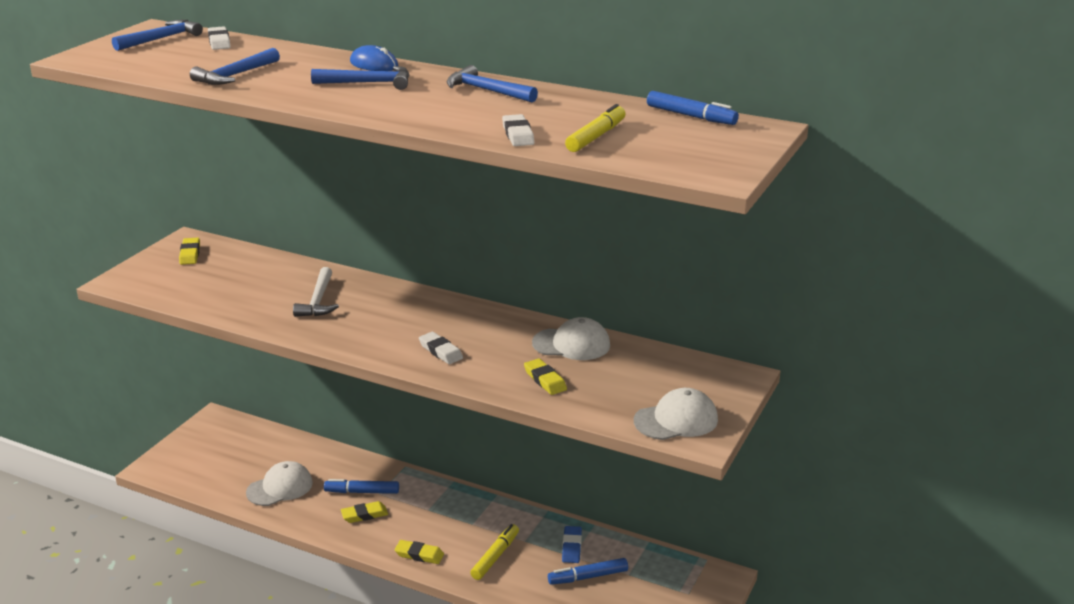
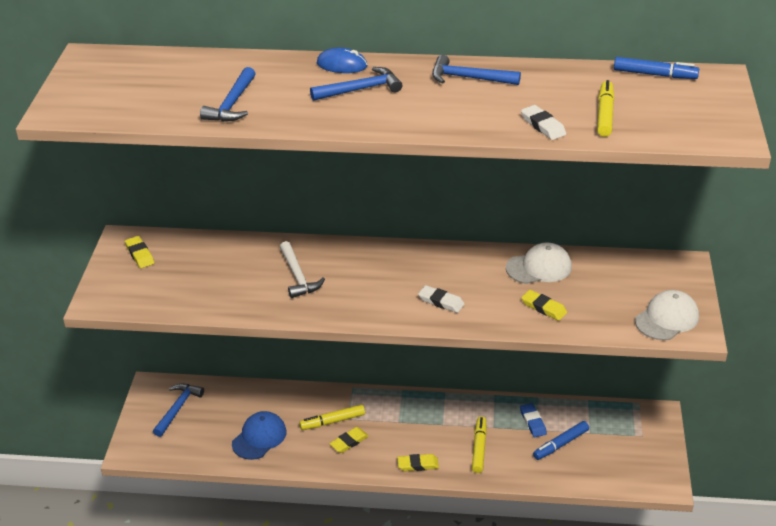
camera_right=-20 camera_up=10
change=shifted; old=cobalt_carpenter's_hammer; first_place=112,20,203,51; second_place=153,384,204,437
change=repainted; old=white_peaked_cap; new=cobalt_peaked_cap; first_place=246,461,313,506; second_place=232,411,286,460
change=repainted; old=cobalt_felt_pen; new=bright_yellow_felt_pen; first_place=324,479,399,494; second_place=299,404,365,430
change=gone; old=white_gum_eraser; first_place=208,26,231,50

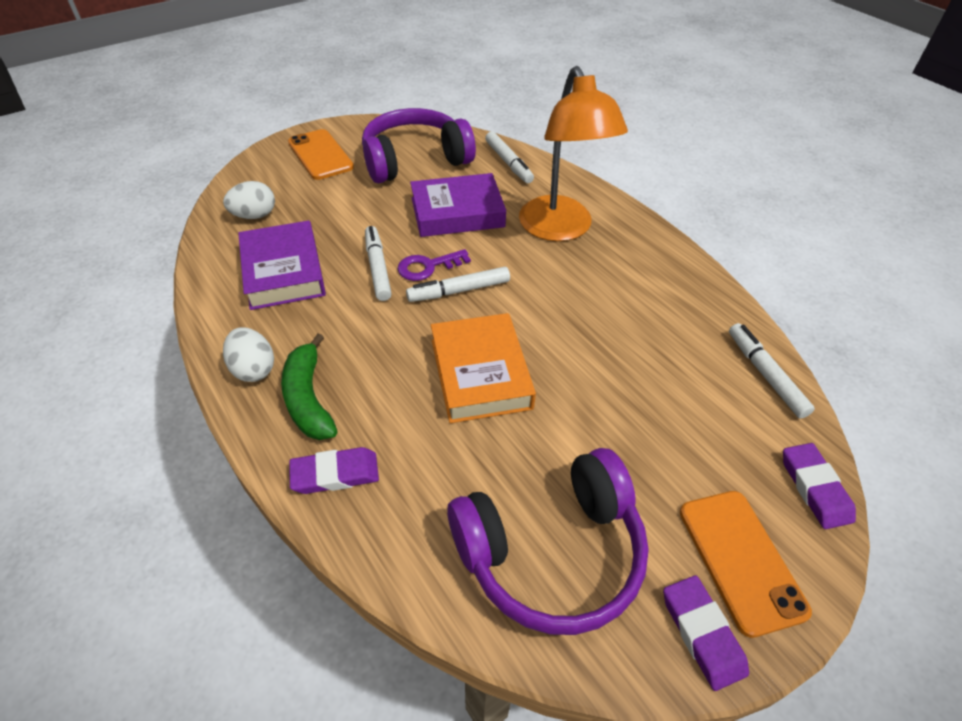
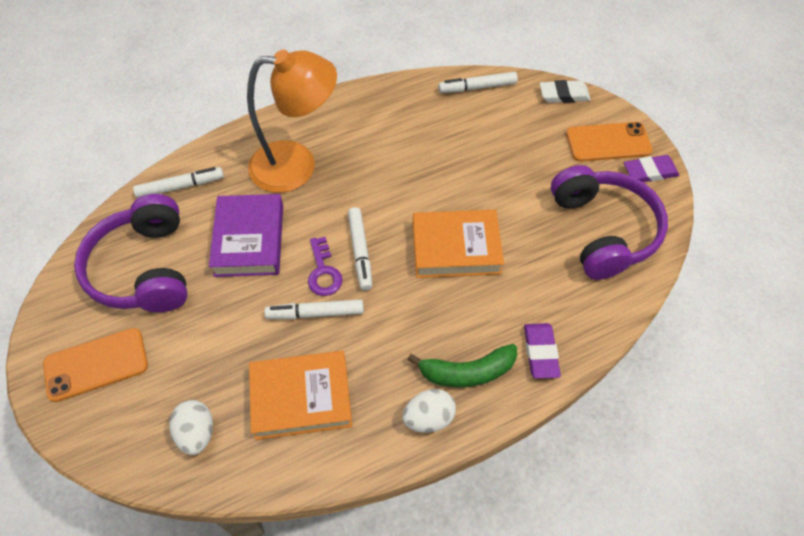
camera_right=-80 camera_up=10
change=repainted; old=royal_purple_hardback; new=orange_hardback; first_place=238,220,326,310; second_place=249,351,352,440
change=repainted; old=royal_purple_gum_eraser; new=white_gum_eraser; first_place=783,443,856,529; second_place=540,80,591,103

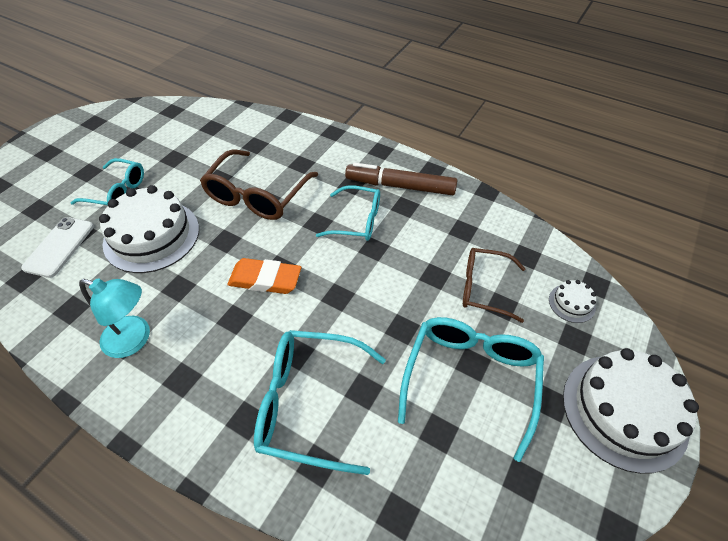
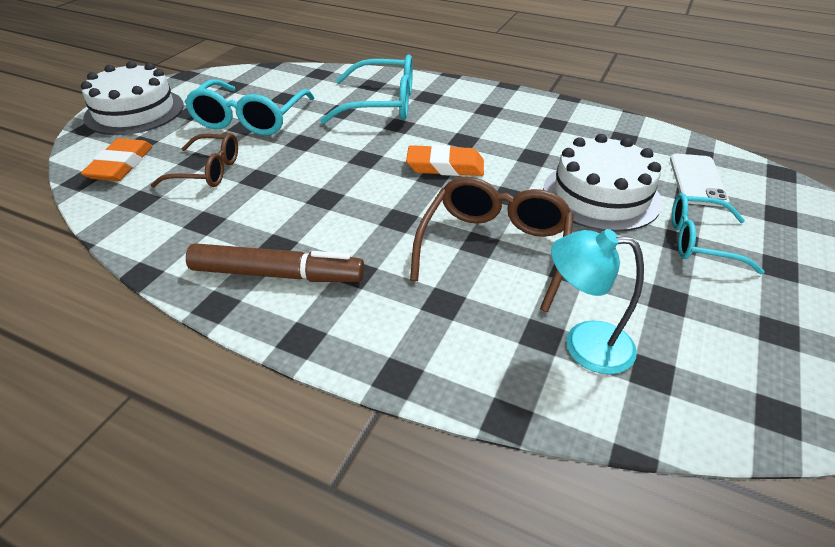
camera_right=175 camera_up=-10
change=swapped; old=white_gateau; new=orange_gum_eraser; first_place=549,280,596,323; second_place=81,138,153,181
change=shifted; old=teal_desk_lamp; first_place=79,278,150,358; second_place=551,229,644,374
change=gone; old=teal_spectacles; first_place=316,185,380,241

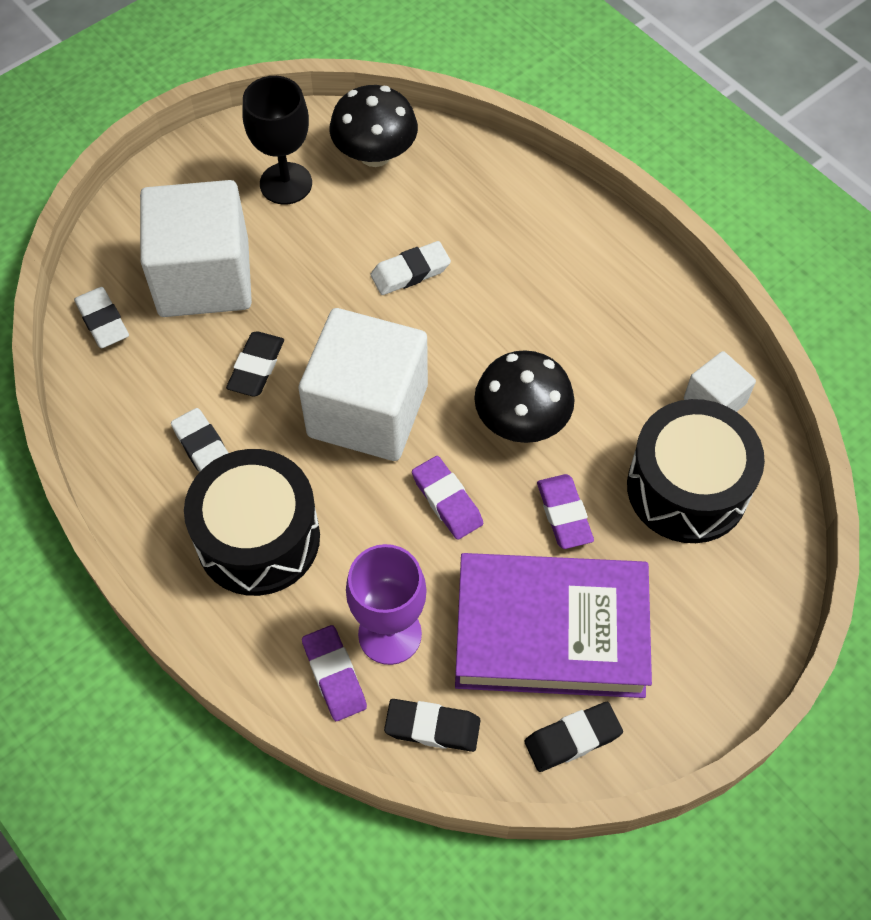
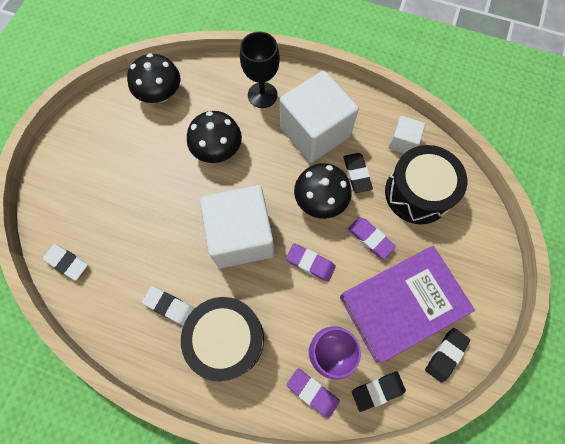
camera_right=-30 camera_up=10
change=swapped; old=white_gum_eraser; new=ebony_fungus; first_place=370,241,451,295; second_place=187,111,242,163
change=shifted; old=ebony_goblet; first_place=242,76,312,205; second_place=240,32,280,108
change=shifted; old=white_cube; first_place=140,180,252,317; second_place=280,71,359,163
change=shifted; old=ebony_gum_eraser; first_place=226,331,284,397; second_place=343,153,373,193

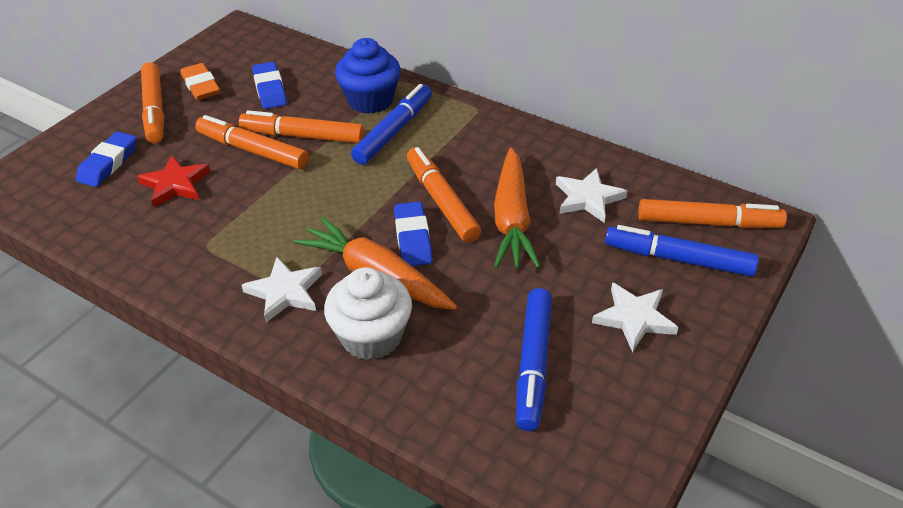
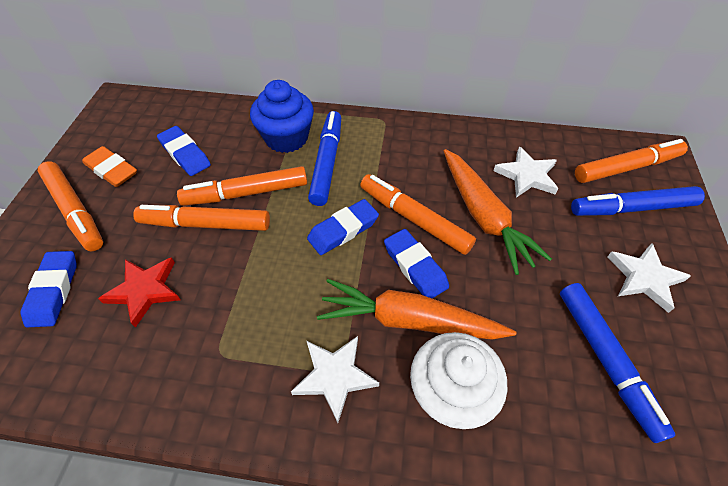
camera_right=-25 camera_up=10
change=new; new=cobalt_gum_eraser; second_place=307,199,379,255

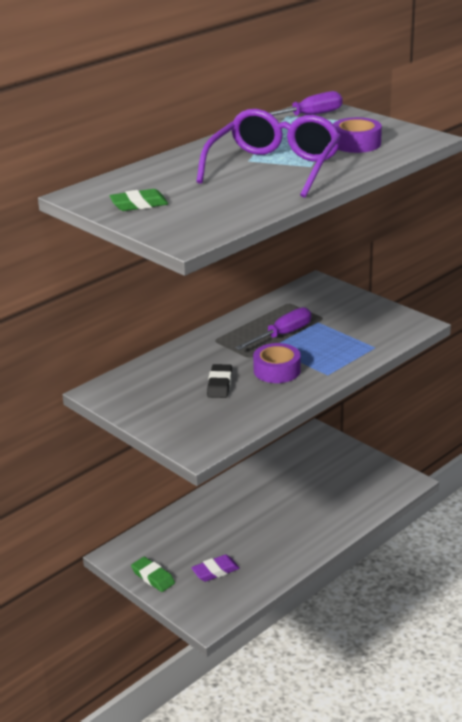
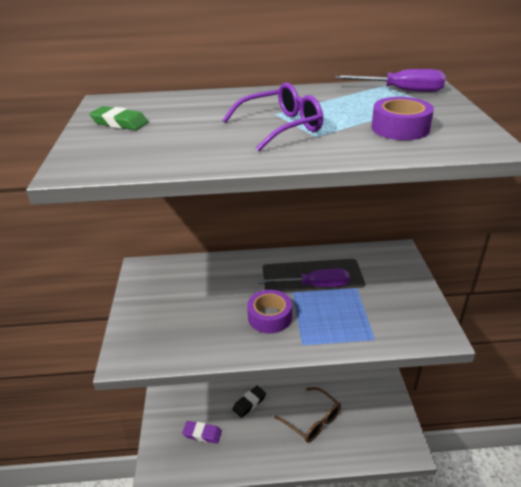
camera_right=40 camera_up=5
change=scaled; old=royal_purple_spectacles; first_place=196,109,341,198; second_place=222,83,323,151; factor=0.65
change=shifted; old=ebony_gum_eraser; first_place=207,364,232,398; second_place=232,386,266,418
change=new; new=russet_spectacles; second_place=274,387,341,442
change=gone; old=leaf-green_gum_eraser; first_place=131,557,175,592

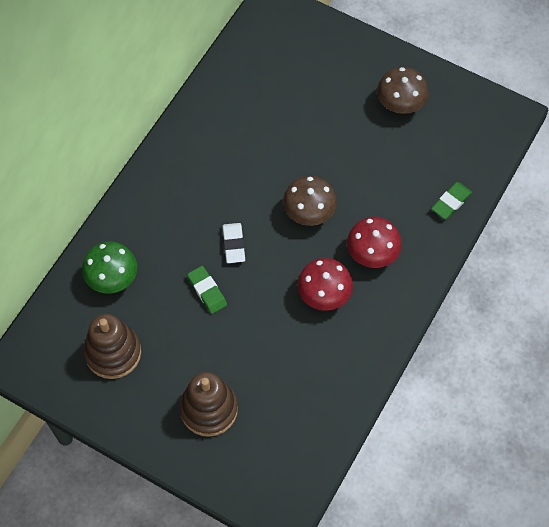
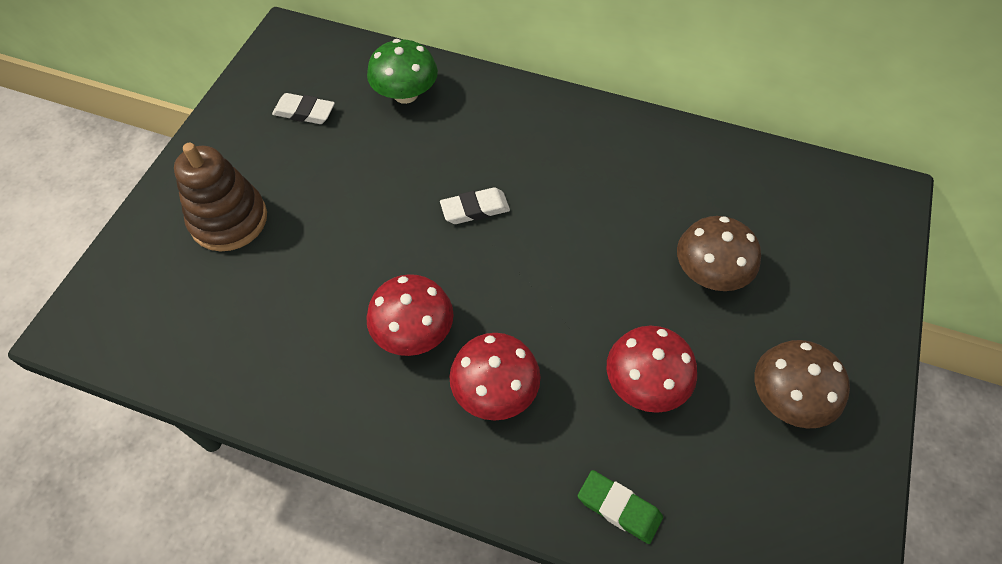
camera_right=80 camera_up=-5
change=swapped; old=russet_stacking_toy; new=white_gum_eraser; first_place=84,314,141,379; second_place=272,93,335,124
change=new; new=red_fungus; second_place=607,326,697,413
change=shifted; old=russet_fungus; first_place=283,176,337,226; second_place=677,216,761,291
change=gone; old=leaf-green_gum_eraser; first_place=187,266,227,314

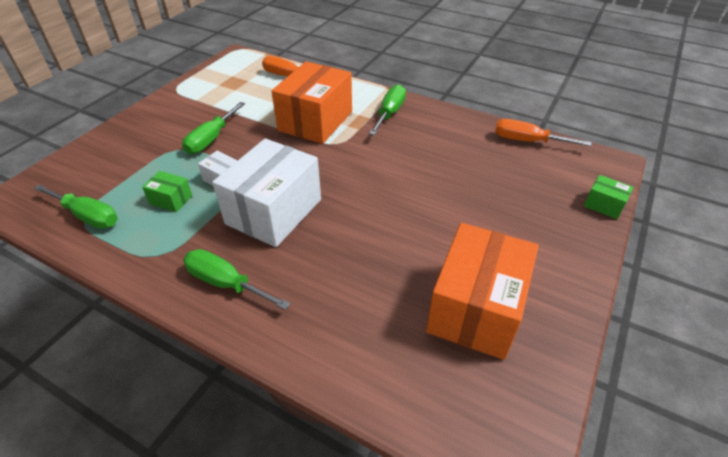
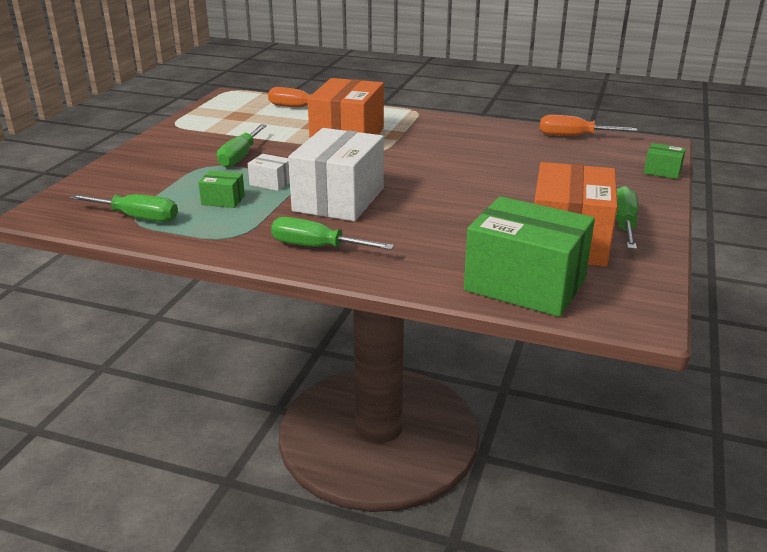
camera_right=-10 camera_up=-15
change=new; new=leaf-green_package; second_place=464,196,595,317
change=shifted; old=leaf-green_flat_screwdriver; first_place=369,85,406,135; second_place=616,186,638,249

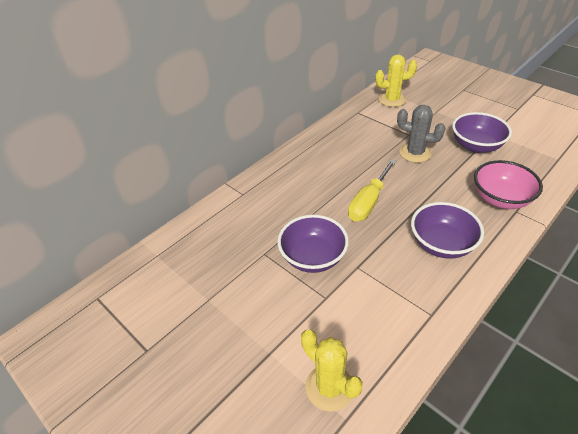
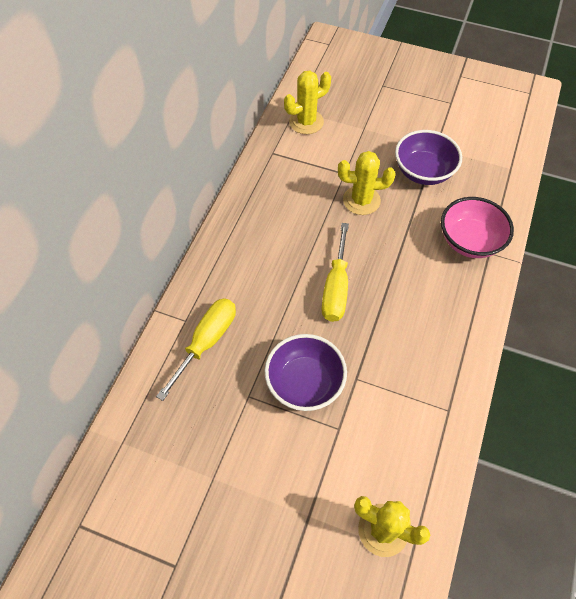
camera_right=-25 camera_up=15
change=new; new=bright_yellow_flat_screwdriver; second_place=156,298,236,401
change=repainted; old=grey_cactus; new=bright_yellow_cactus; first_place=397,105,445,163; second_place=338,151,396,215
change=gone; old=royal_purple_serving_bowl; first_place=411,202,484,259

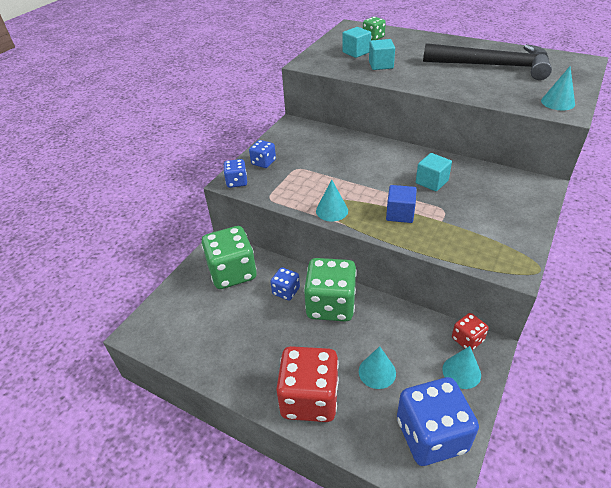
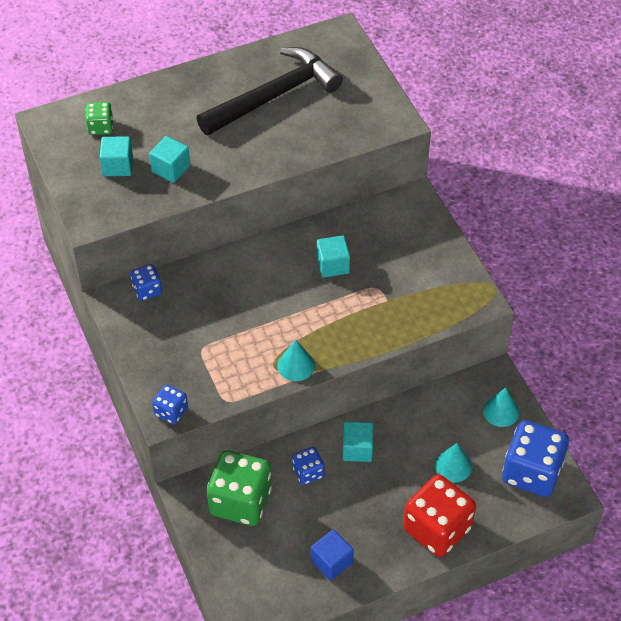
camera_right=-55 camera_up=10
change=shifted; old=cobalt_game_die; first_place=249,140,276,168; second_place=130,264,162,301
change=shifted; old=cobalt_cube; first_place=386,185,417,223; second_place=311,529,354,581
change=swapped; old=leaf-green_game_die; new=teal_cube; first_place=304,258,357,322; second_place=342,422,374,462
change=gone; old=red_game_die; first_place=452,313,489,350
change=gone; old=teal_solid_cone; first_place=541,66,575,110

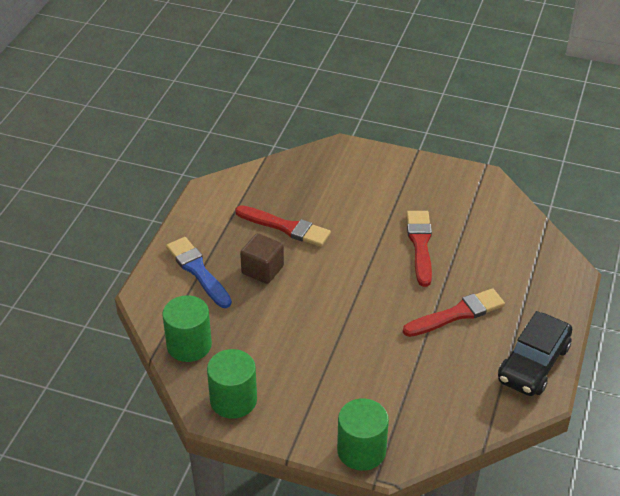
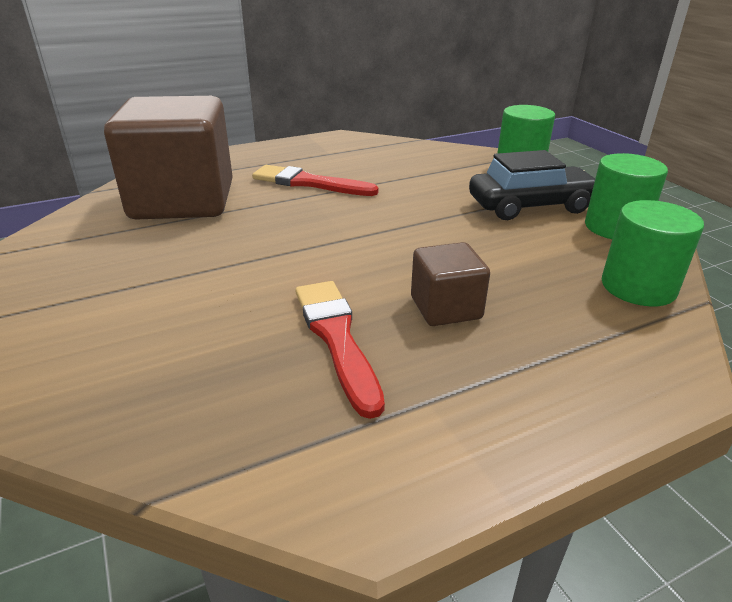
camera_right=-135 camera_up=-10
change=new; new=russet_cube; second_place=104,96,233,220
change=shifted; old=ebony_automobile; first_place=498,311,572,396; second_place=469,150,595,220
change=gone; old=cobalt_brush; first_place=166,237,232,308
change=gone; old=red_brush; first_place=406,211,432,287

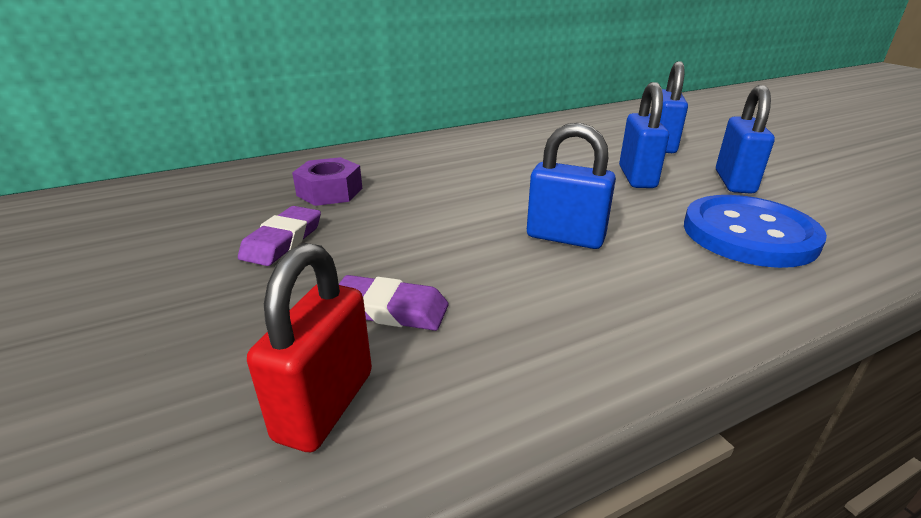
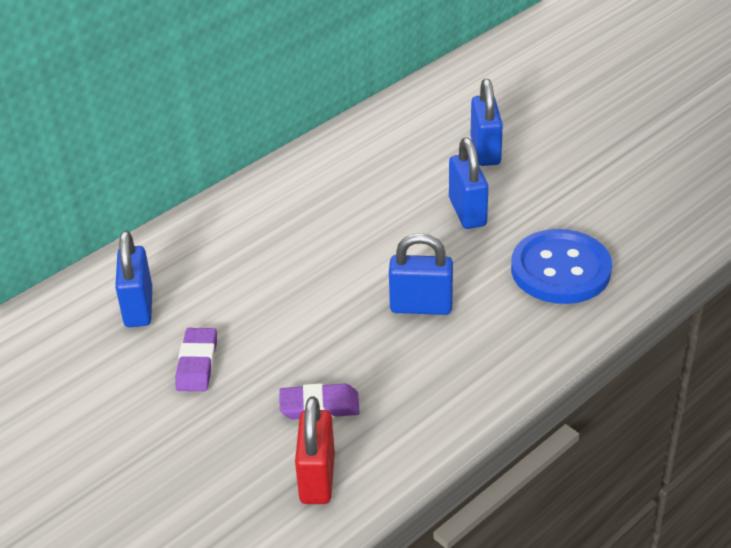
camera_right=-15 camera_up=10
change=shifted; old=cobalt_padlock; first_place=716,85,775,194; second_place=115,231,152,327
change=gone; old=royal_purple_nut; first_place=292,157,362,206

